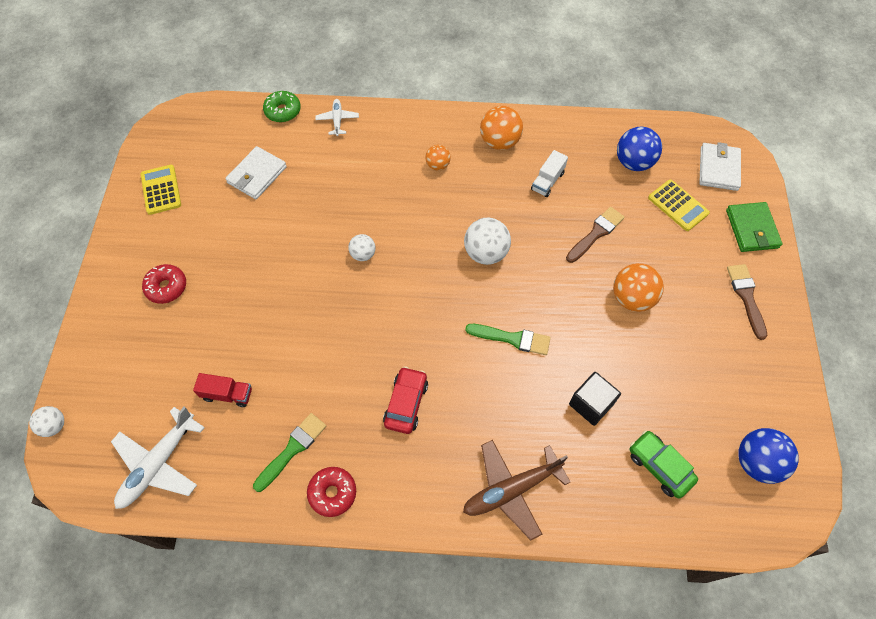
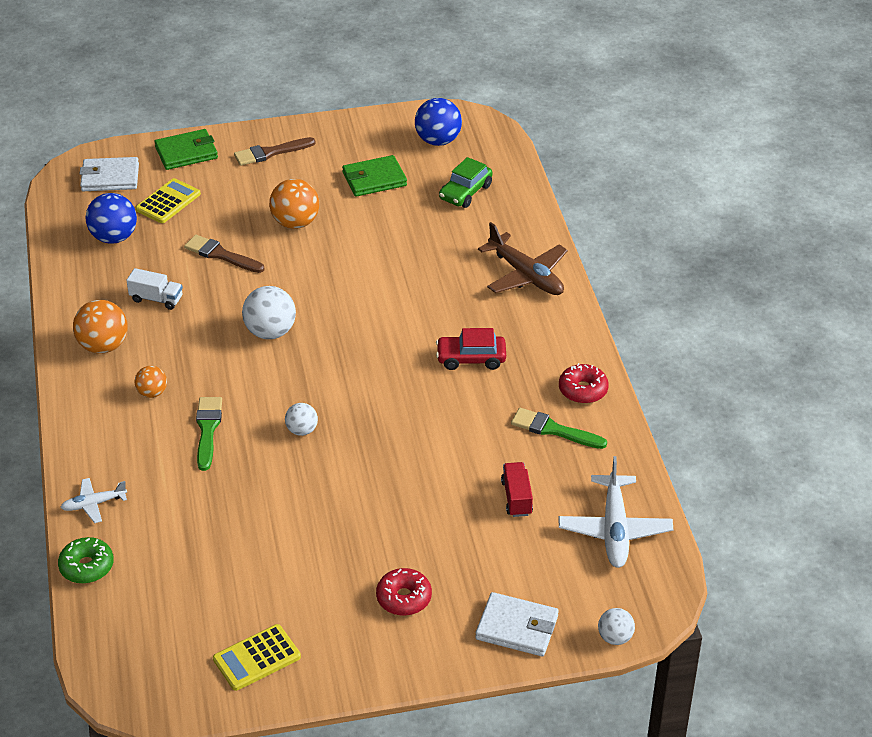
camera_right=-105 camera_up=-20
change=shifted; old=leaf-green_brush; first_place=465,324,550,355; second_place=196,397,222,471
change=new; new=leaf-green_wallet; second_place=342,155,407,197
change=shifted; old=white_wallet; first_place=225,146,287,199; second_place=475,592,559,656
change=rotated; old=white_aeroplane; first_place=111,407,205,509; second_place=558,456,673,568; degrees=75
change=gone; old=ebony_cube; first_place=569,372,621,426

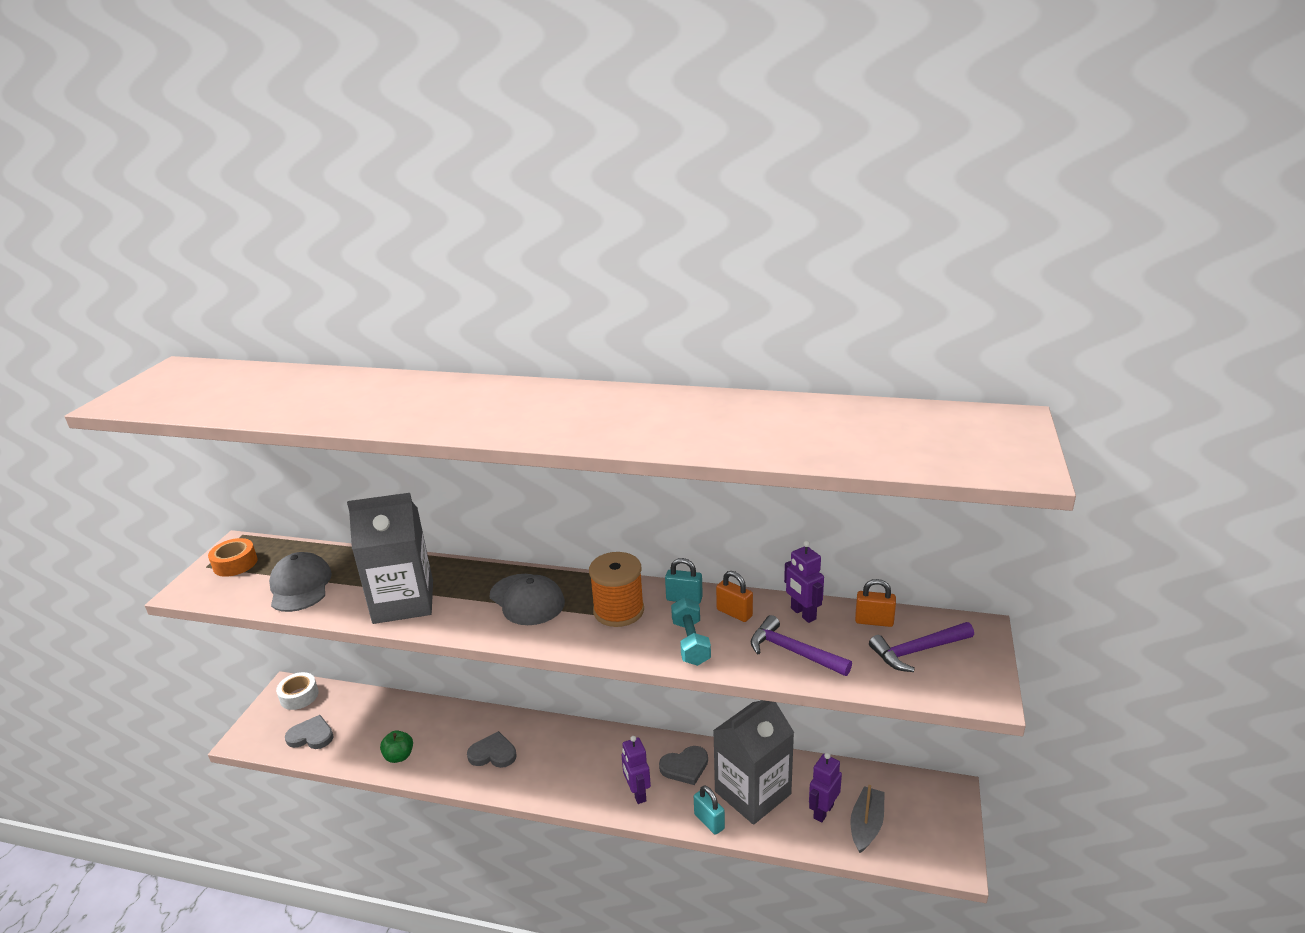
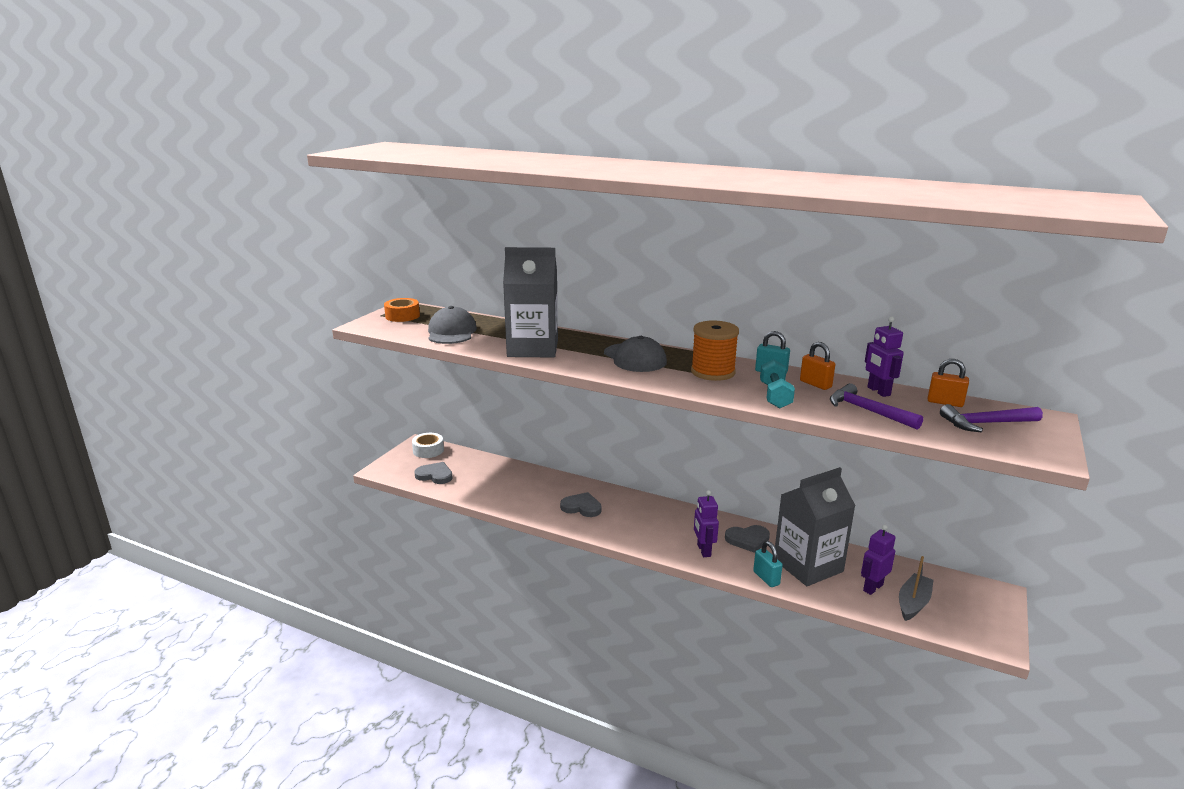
camera_right=10 camera_up=-5
change=gone; old=leaf-green_apple; first_place=380,730,413,763

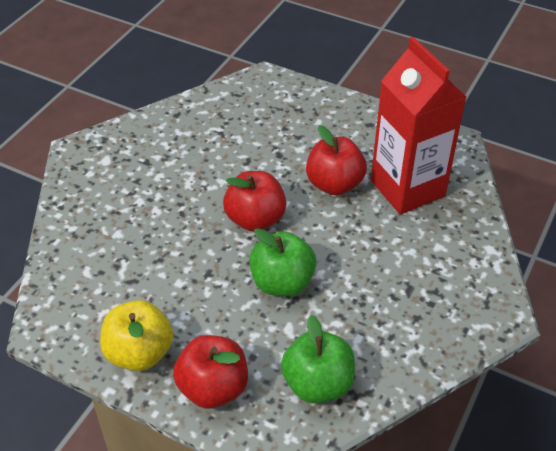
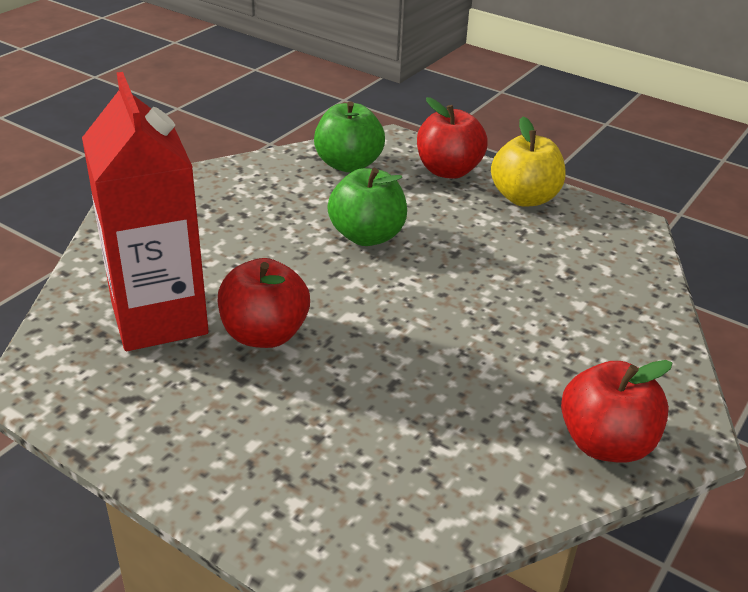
camera_right=-175 camera_up=-10
change=shifted; old=red_apple; first_place=223,171,287,232; second_place=561,360,672,463

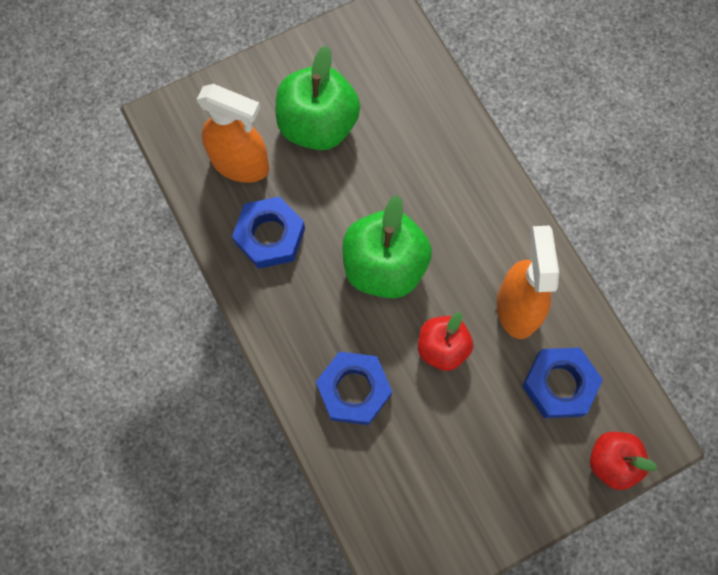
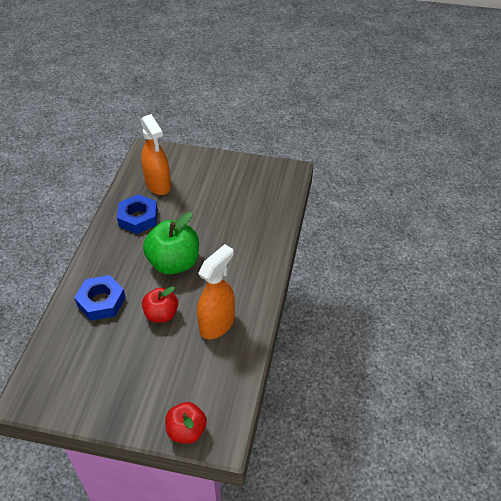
camera_right=40 camera_up=-25
change=gone; old=leaf-green_apple; first_place=276,46,360,150
change=gone; old=cobalt_nut; first_place=522,348,603,418

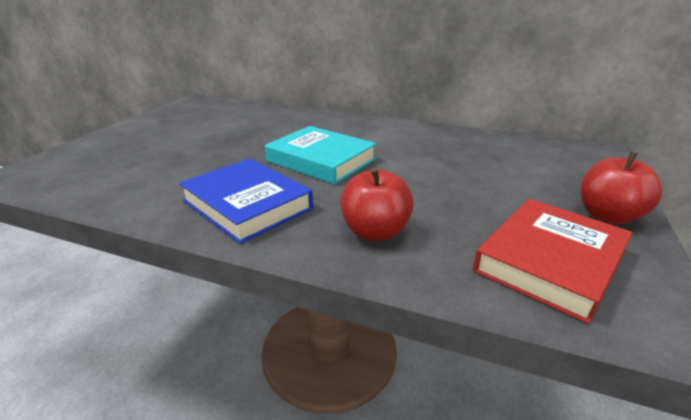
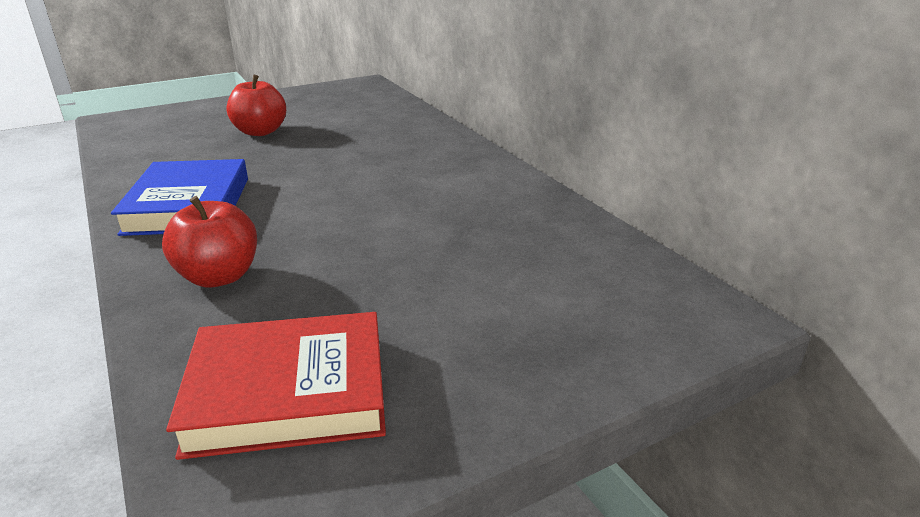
camera_right=40 camera_up=0
change=shifted; old=red_apple; first_place=580,152,662,224; second_place=227,75,286,136
change=gone; old=teal_hardback; first_place=265,126,377,184

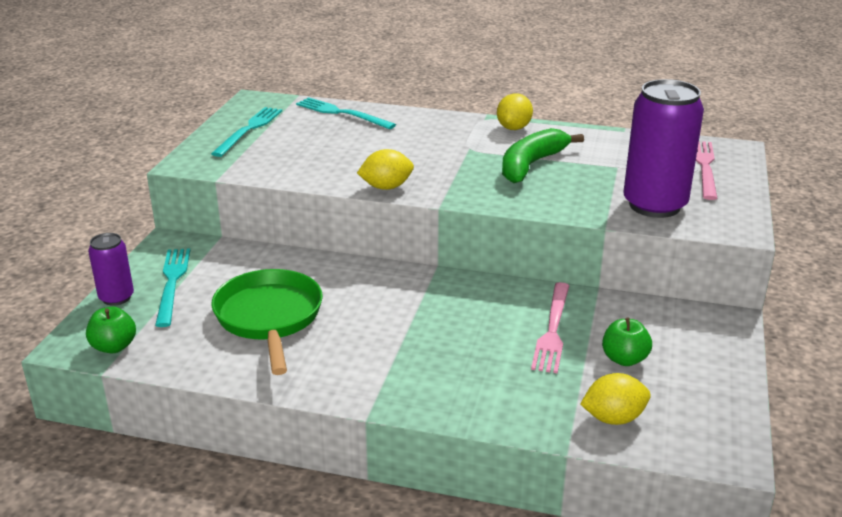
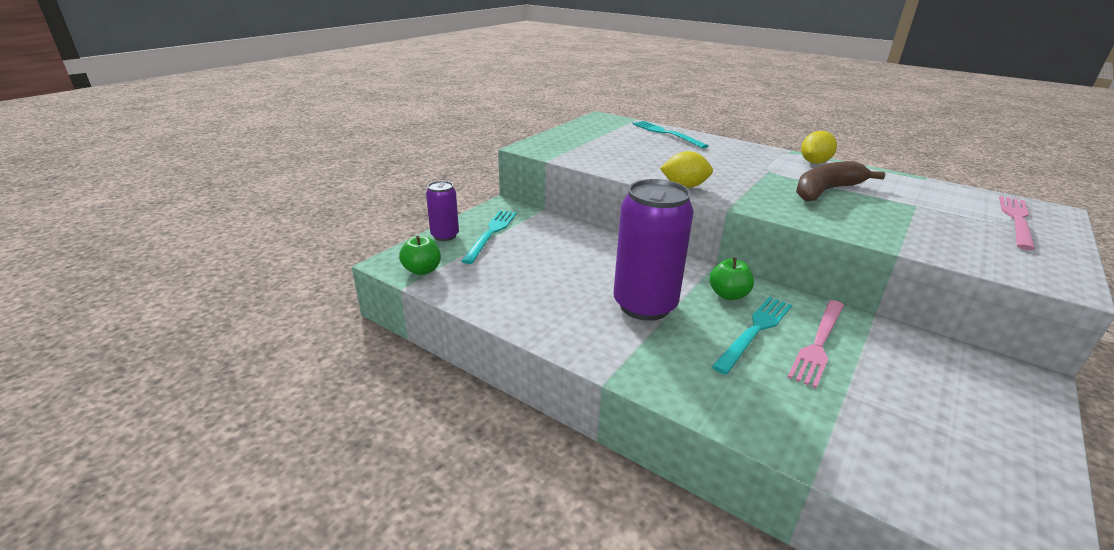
camera_right=20 camera_up=0
change=shifted; old=royal_purple_tin; first_place=623,79,704,218; second_place=613,179,694,321
change=shifted; old=leaf-green_apple; first_place=602,318,652,366; second_place=709,257,754,300
change=shifted; old=teal_dinner_fork; first_place=211,107,282,157; second_place=712,297,792,375
change=repainted; old=leaf-green_toy_banana; new=russet_toy_banana; first_place=502,128,584,183; second_place=796,161,885,201
change=gone; old=leaf-green_skillet; first_place=211,269,323,375
change=gone; old=bright_yellow_lemon; first_place=580,373,651,425

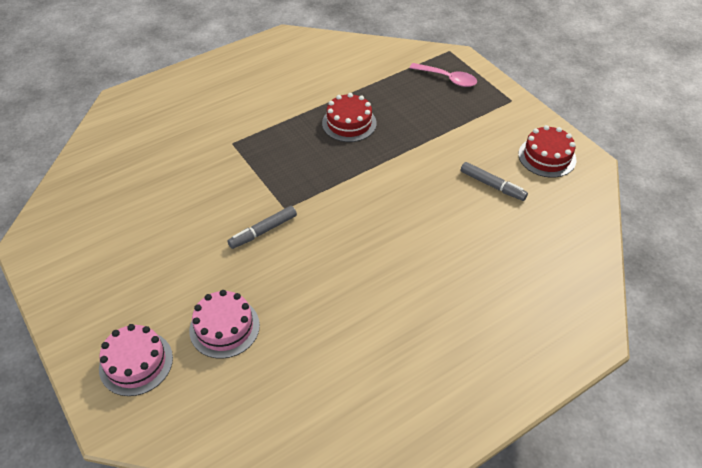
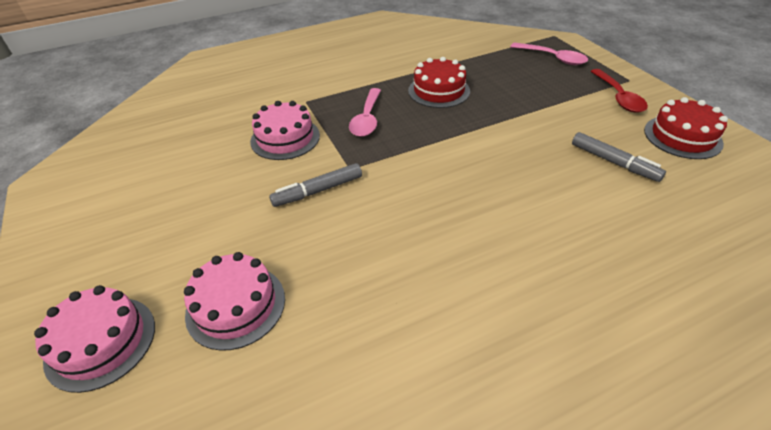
camera_right=10 camera_up=-5
change=new; new=rosy_gateau; second_place=250,101,320,160
change=new; new=rosy_tablespoon; second_place=349,88,381,137
change=new; new=red_tablespoon; second_place=591,69,648,113

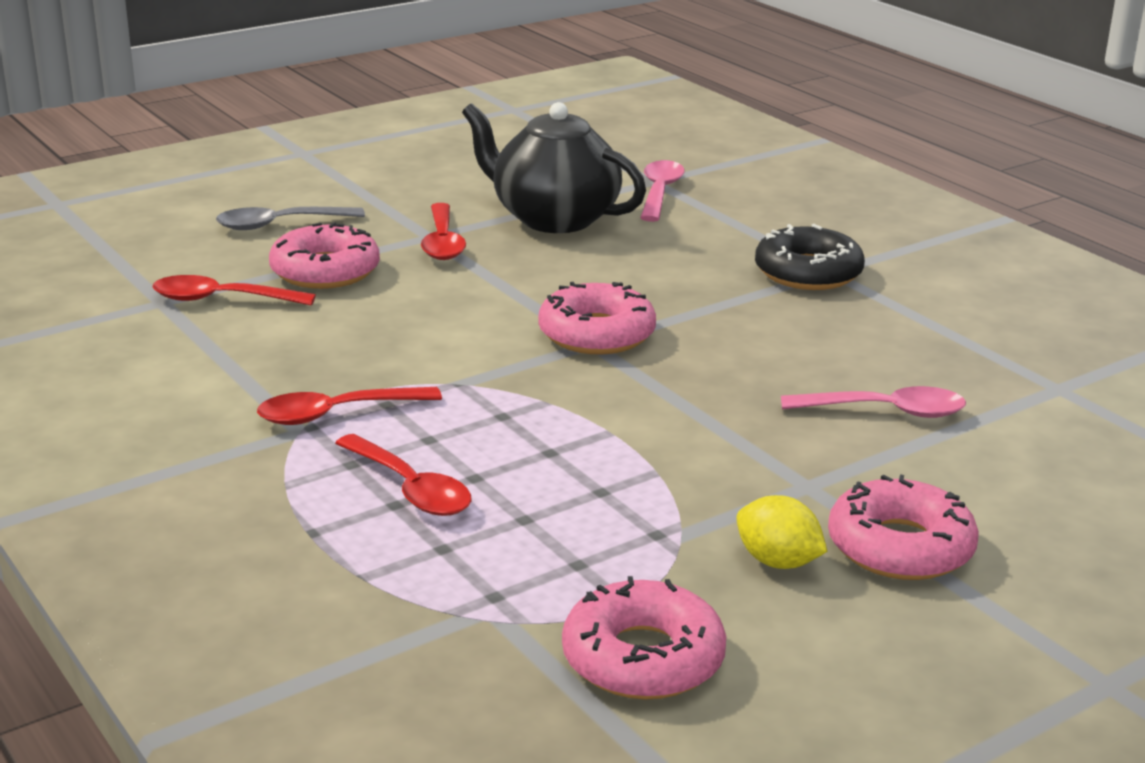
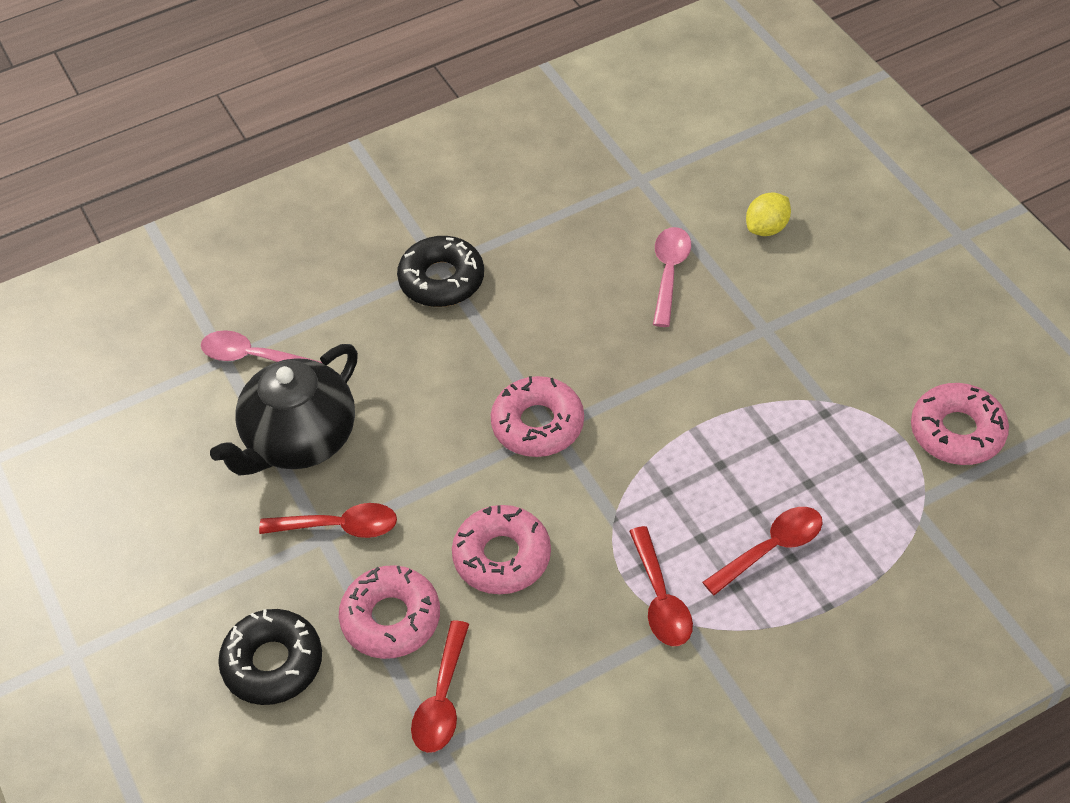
camera_right=-80 camera_up=25
change=swapped; old=grey_tablespoon; new=ebony_donut; first_place=216,207,365,230; second_place=218,609,322,705
change=shifted; old=rosy_donut; first_place=828,474,979,580; second_place=452,505,551,594
change=shifted; old=bright_yellow_lemon; first_place=736,495,828,569; second_place=746,192,791,236

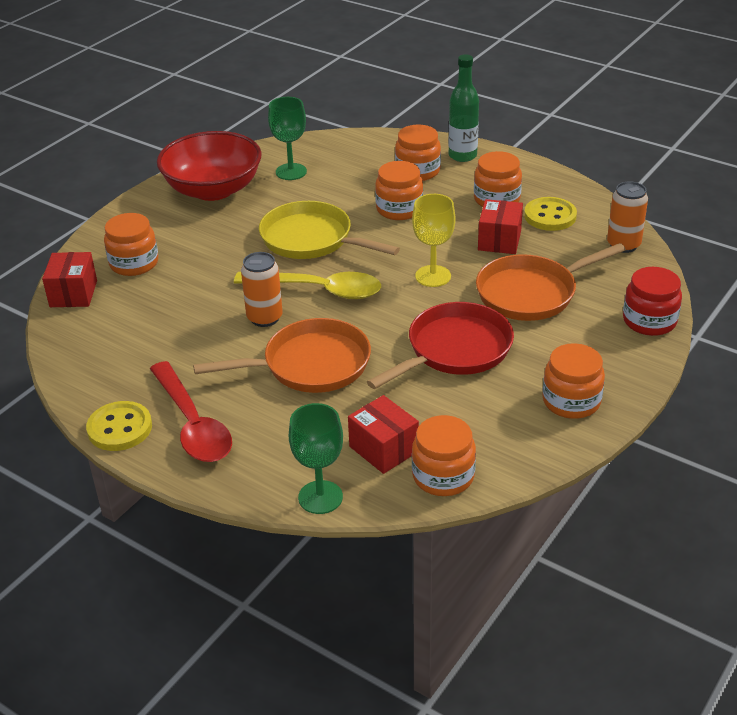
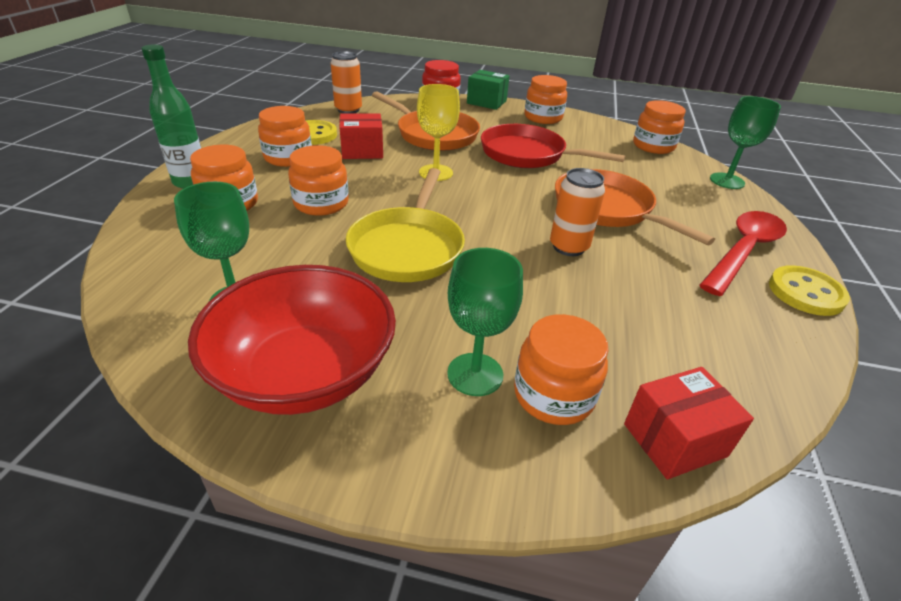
camera_right=-115 camera_up=0
change=new; new=leaf-green_goblet; second_place=447,248,523,396
change=new; new=leaf-green_package; second_place=467,70,510,110
change=gone; old=bright_yellow_tablespoon; first_place=234,272,381,299
change=gone; old=red_package; first_place=348,395,419,474

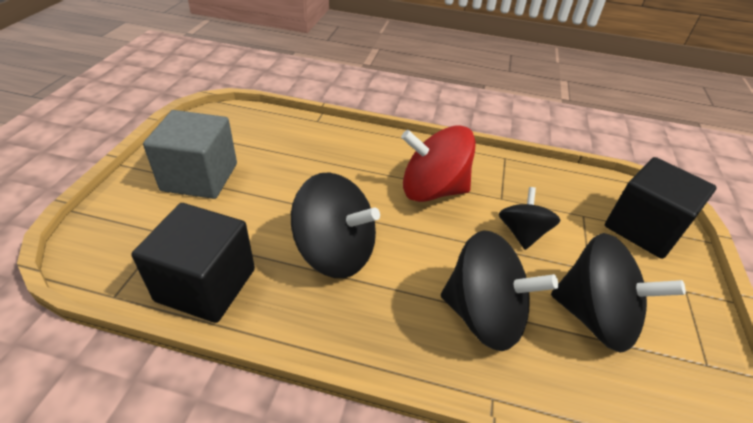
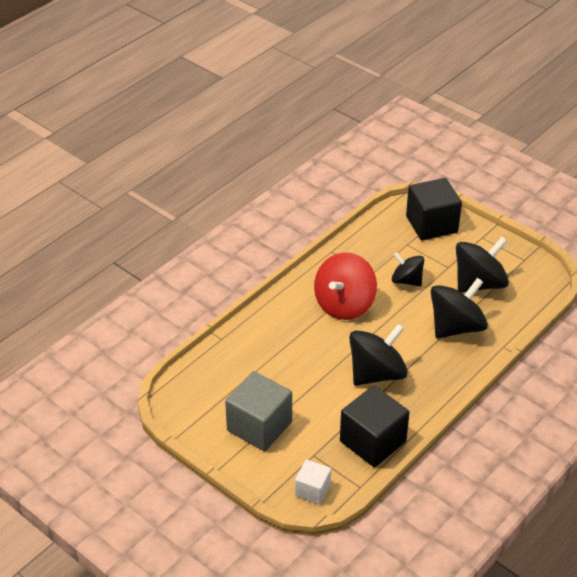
camera_right=-60 camera_up=0
change=new; new=white_cube; second_place=295,459,331,505

